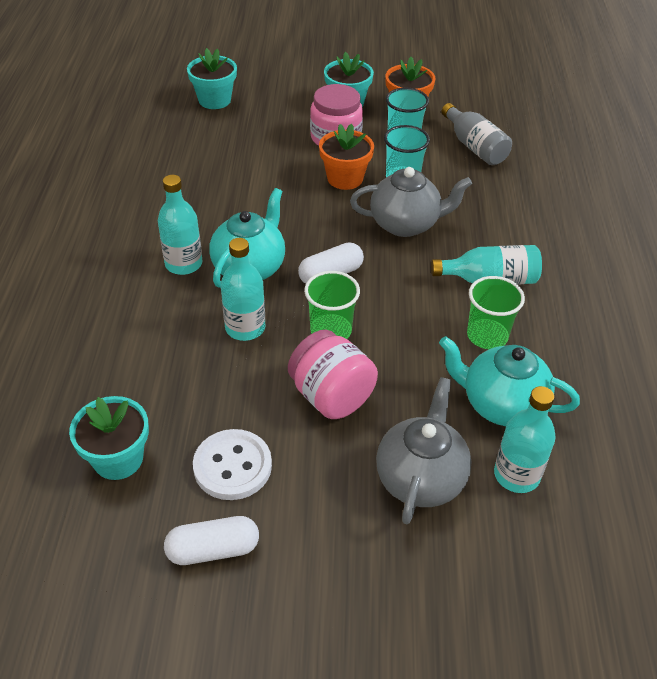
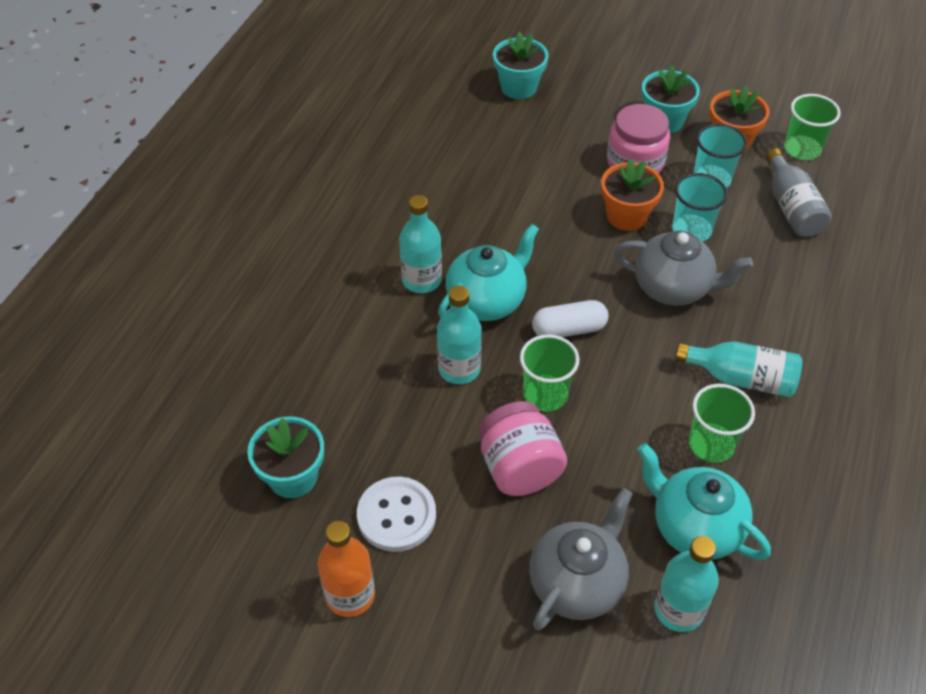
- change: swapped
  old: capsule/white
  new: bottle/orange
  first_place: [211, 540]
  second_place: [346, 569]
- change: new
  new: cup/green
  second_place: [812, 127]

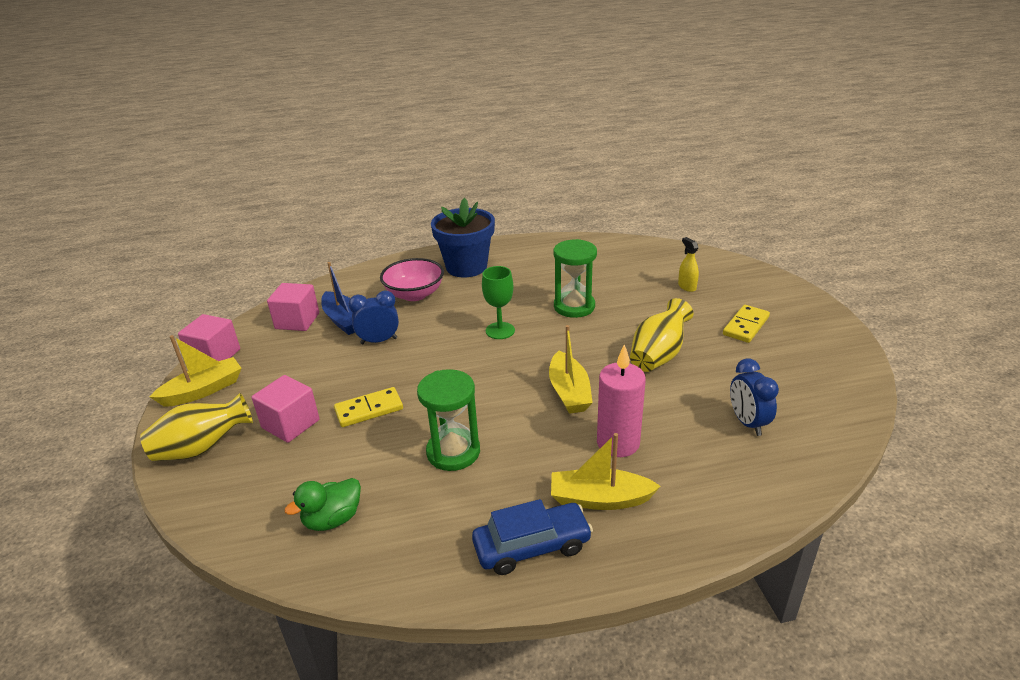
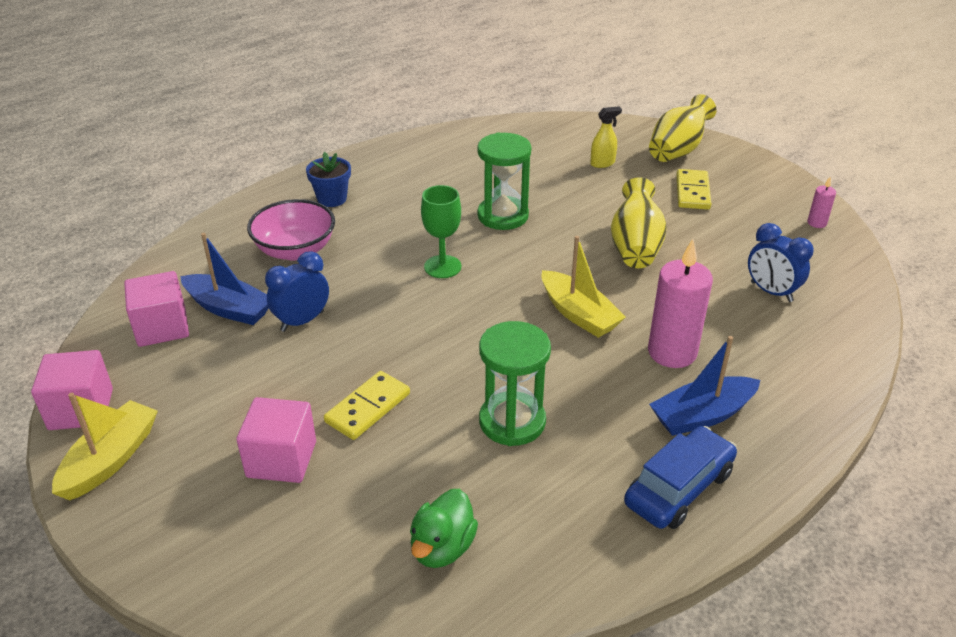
- change: scaled
  old: flower pot/blue
  first_place: [463, 237]
  second_place: [328, 179]
  factor: 0.53
- change: rotated
  old: spray bottle/yellow
  first_place: [688, 264]
  second_place: [606, 137]
  degrees: 120
- change: shifted
  old: vase/yellow
  first_place: [196, 427]
  second_place: [682, 128]
- change: repainted
  old: boat/yellow
  new: boat/blue
  first_place: [606, 471]
  second_place: [704, 386]
- change: new
  new: candle/pink
  second_place: [821, 202]

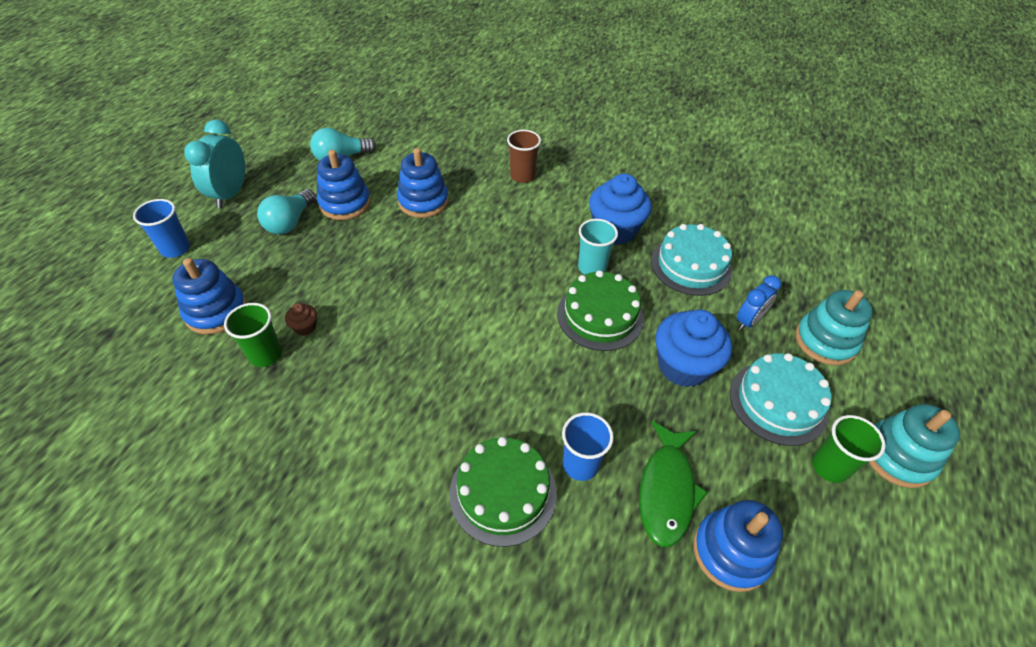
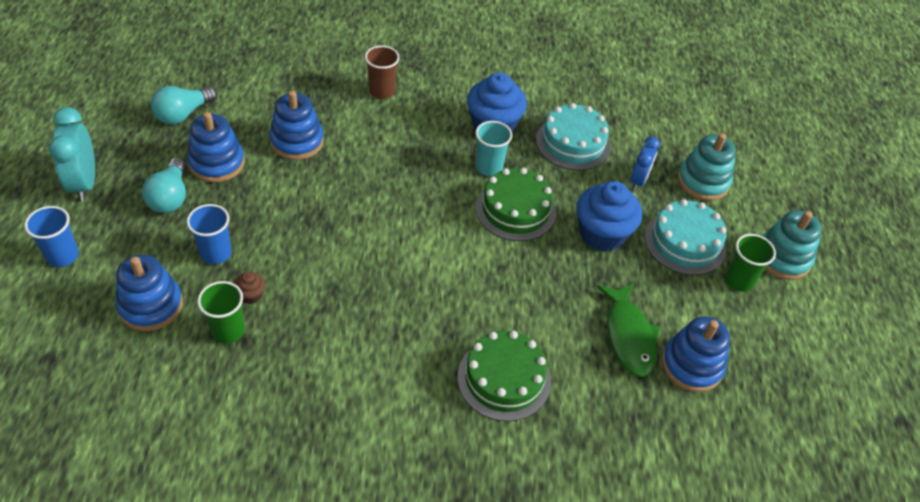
- change: shifted
  old: cup/blue
  first_place: [588, 446]
  second_place: [209, 234]

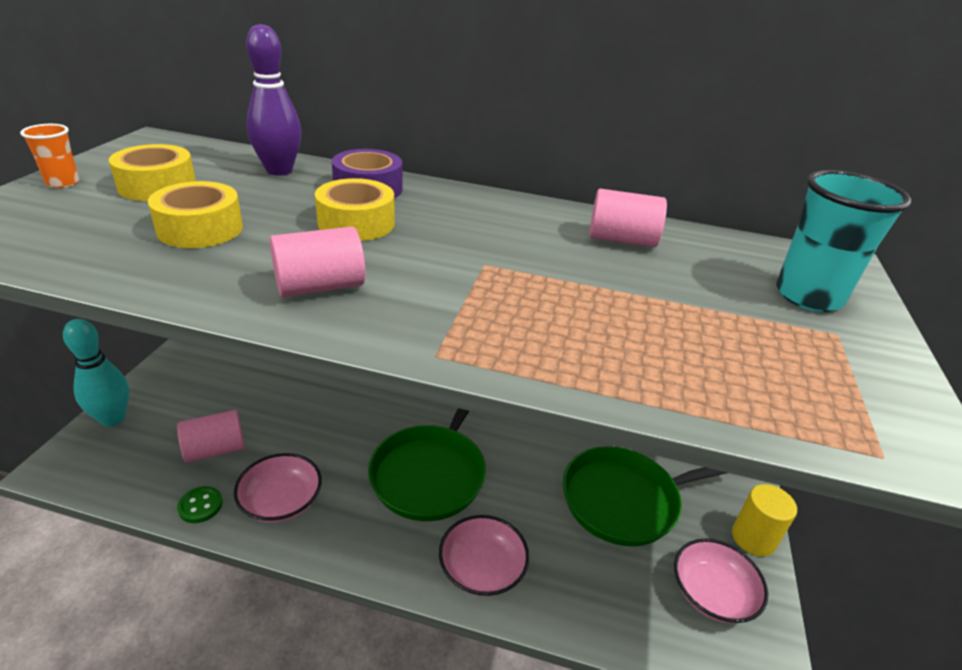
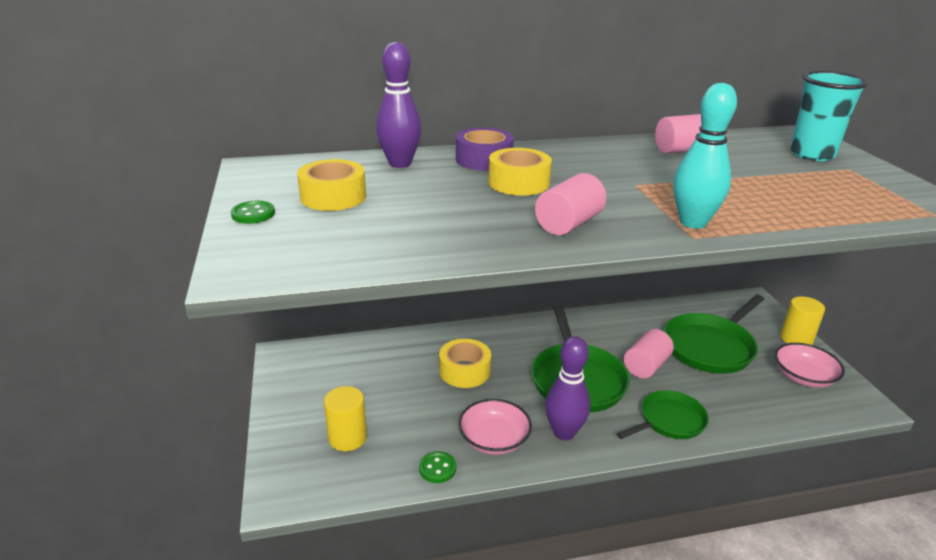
- change: swapped
  old: cup/orange
  new: button/green
  first_place: [49, 156]
  second_place: [253, 212]
- change: new
  new: cylinder/yellow
  second_place: [345, 418]
- change: shifted
  old: tape/yellow
  first_place: [195, 214]
  second_place: [465, 363]
- change: new
  new: bowling pin/purple
  second_place: [567, 388]
- change: swapped
  old: bowl/pink
  new: pan/green
  first_place: [484, 556]
  second_place: [663, 414]
- change: shifted
  old: cylinder/pink
  first_place: [211, 436]
  second_place: [649, 353]
- change: shifted
  old: bowling pin/turquoise
  first_place: [96, 372]
  second_place: [705, 156]

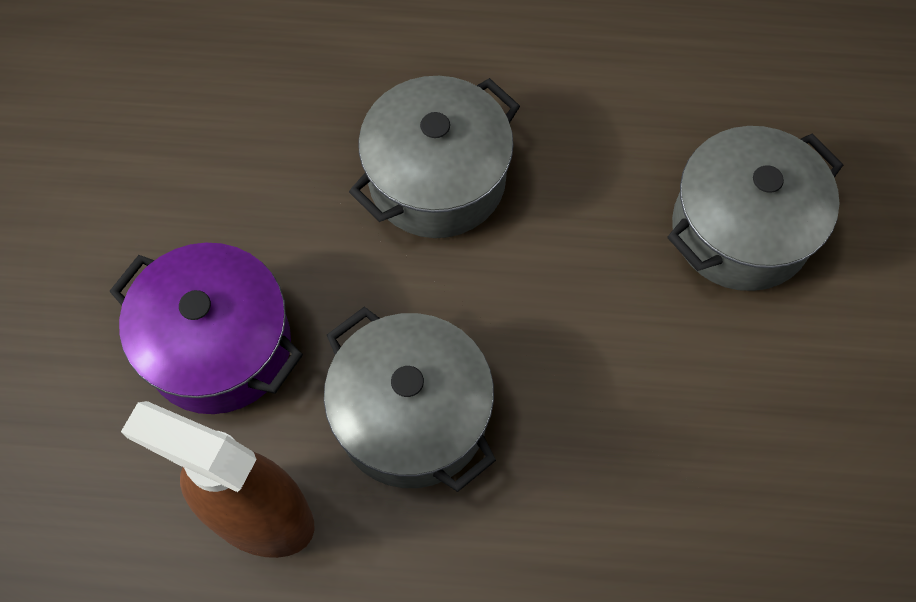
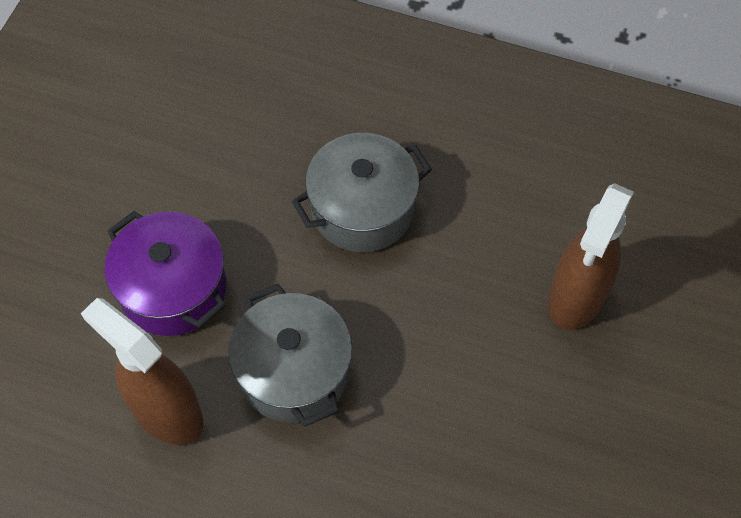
- change: swapped
  old: pot/grey
  new: spray bottle/brown
  first_place: [755, 208]
  second_place: [591, 256]

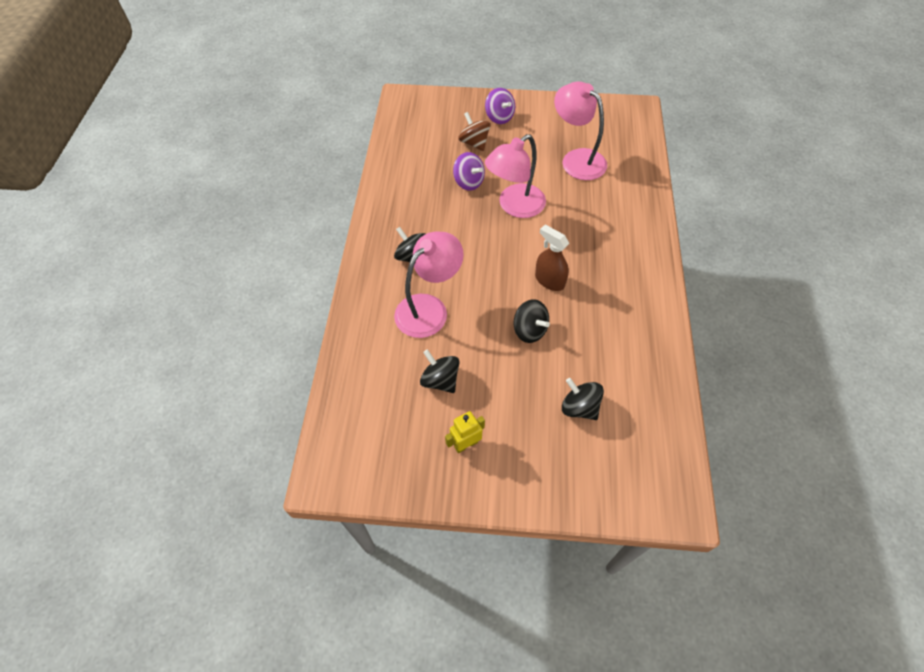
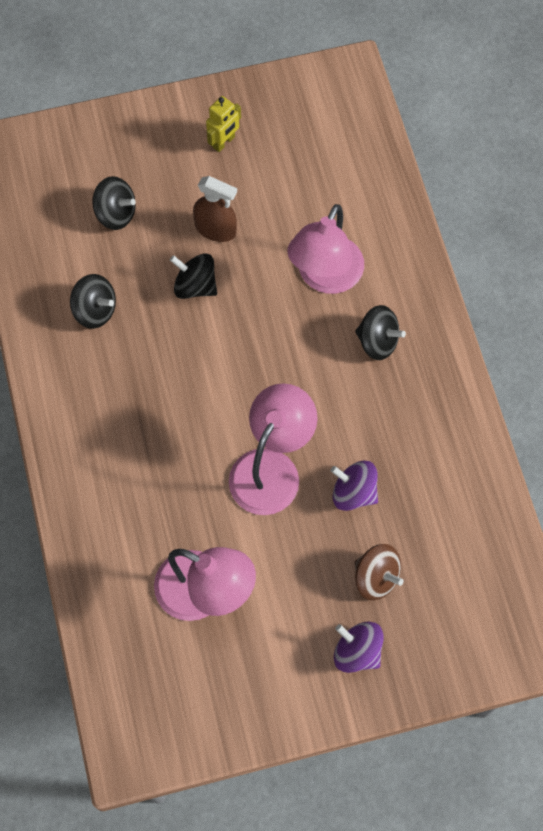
- change: shifted
  old: spinning top/black
  first_place: [439, 371]
  second_place: [93, 301]
- change: shifted
  old: spray bottle/brown
  first_place: [552, 258]
  second_place: [215, 209]

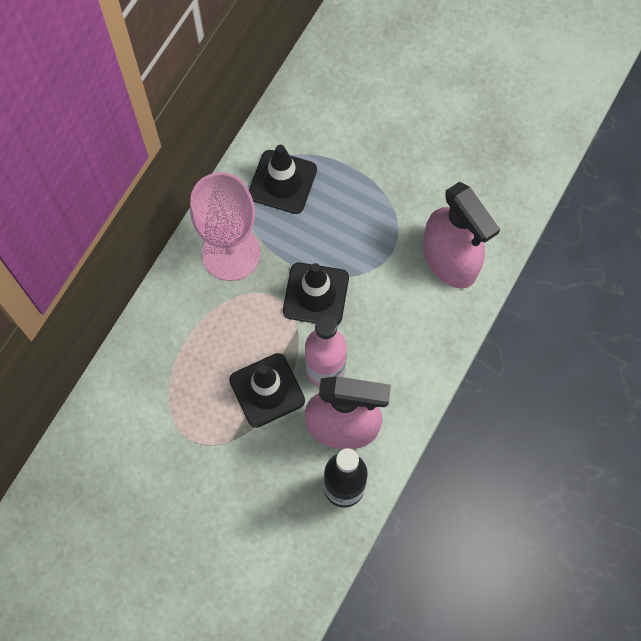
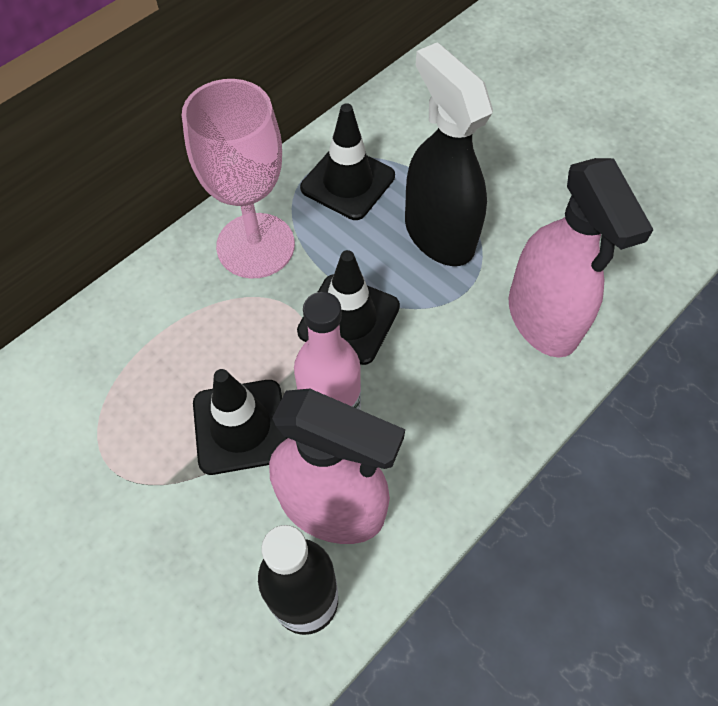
- change: new
  new: spray bottle/black
  second_place: [449, 154]

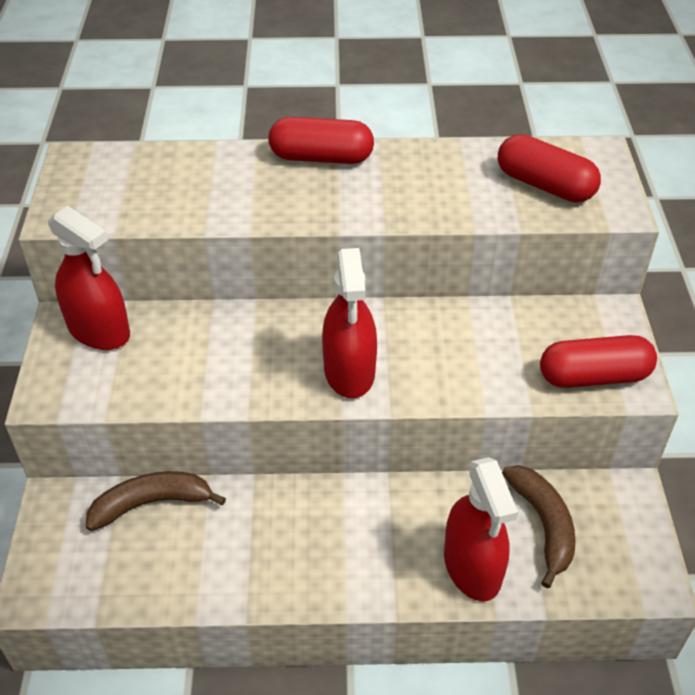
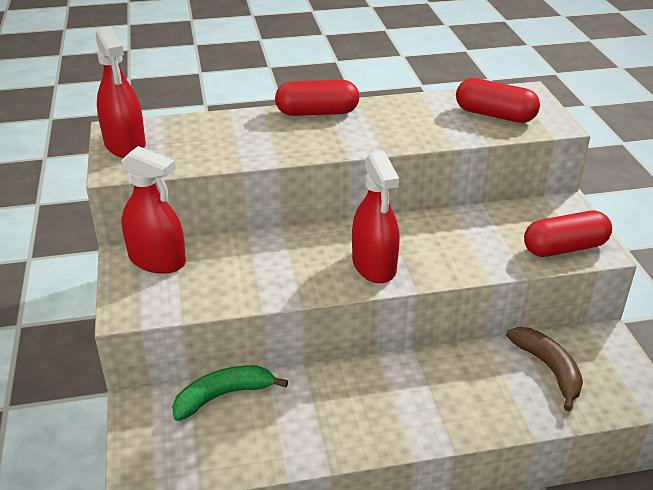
- change: shifted
  old: spray bottle/red
  first_place: [481, 529]
  second_place: [121, 92]
- change: repainted
  old: banana/brown
  new: banana/green
  first_place: [156, 501]
  second_place: [230, 393]

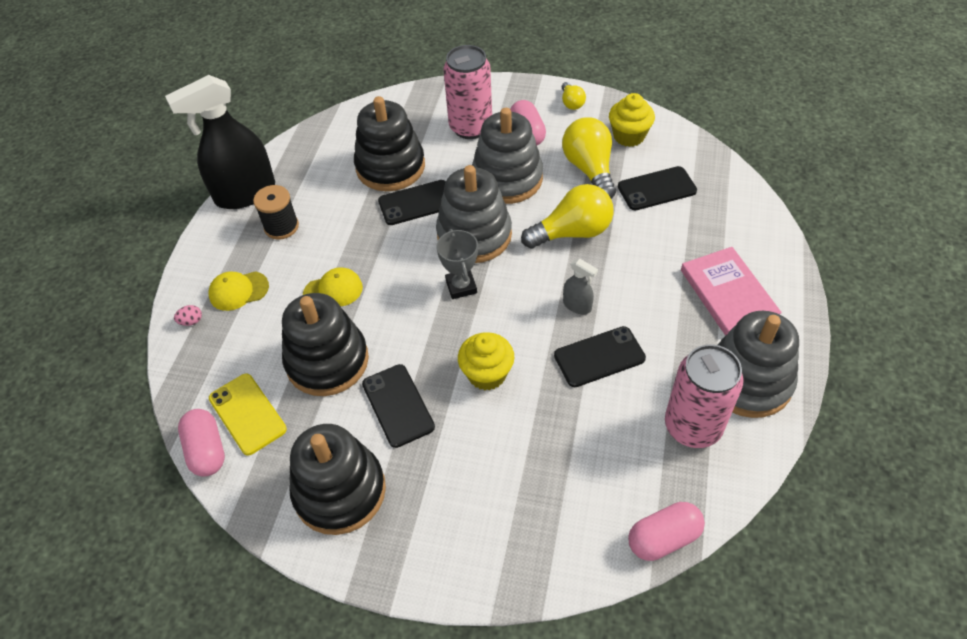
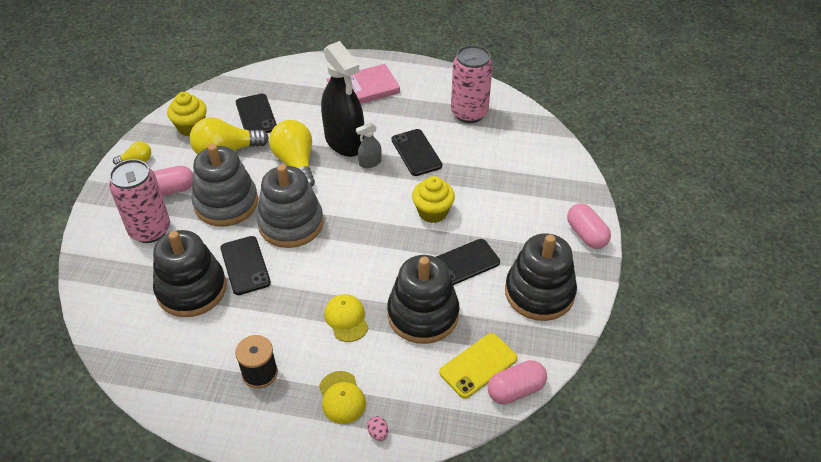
- change: shifted
  old: spray bottle/black
  first_place: [220, 142]
  second_place: [342, 99]
- change: rotated
  old: spray bottle/grey
  first_place: [580, 286]
  second_place: [369, 145]
  degrees: -150
- change: shifted
  old: capsule/pink
  first_place: [666, 531]
  second_place: [589, 226]
- change: gone
  old: trophy/grey
  first_place: [457, 264]
- change: gone
  old: stacking toy/grey
  first_place: [758, 364]

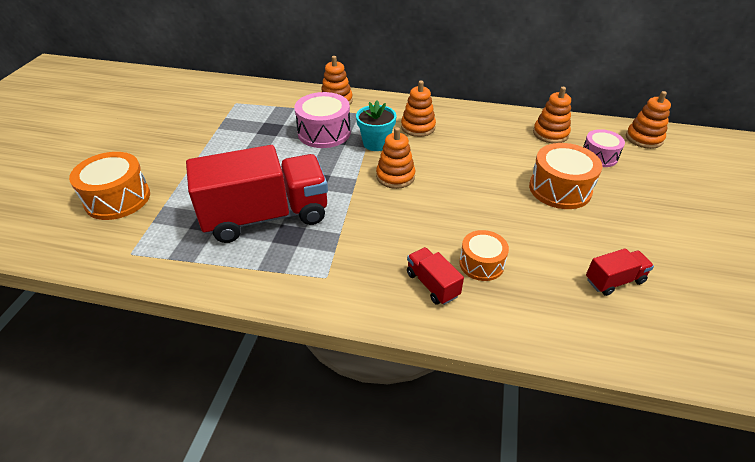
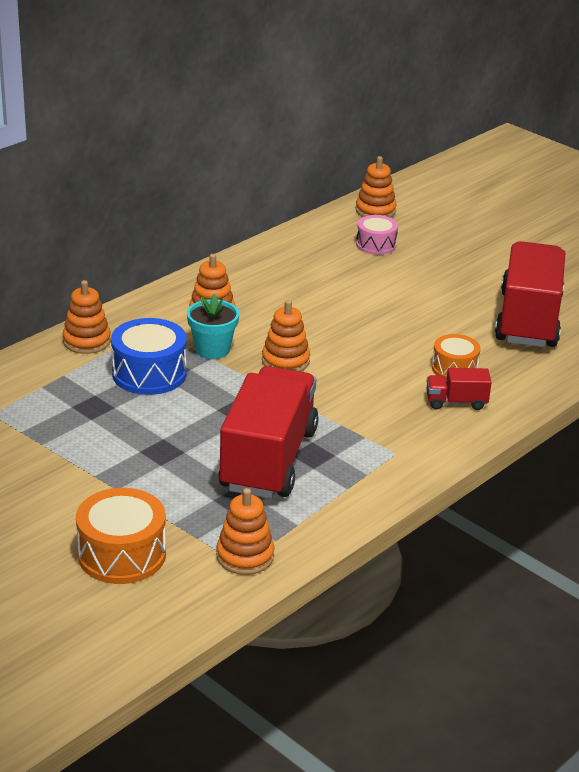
- change: repainted
  old: drum/pink
  new: drum/blue
  first_place: [322, 120]
  second_place: [149, 356]
- change: shifted
  old: stacking toy/orange
  first_place: [552, 115]
  second_place: [245, 531]
- change: scaled
  old: truck/red
  first_place: [620, 272]
  second_place: [530, 294]
  factor: 2.34
- change: gone
  old: drum/orange
  first_place: [565, 176]

